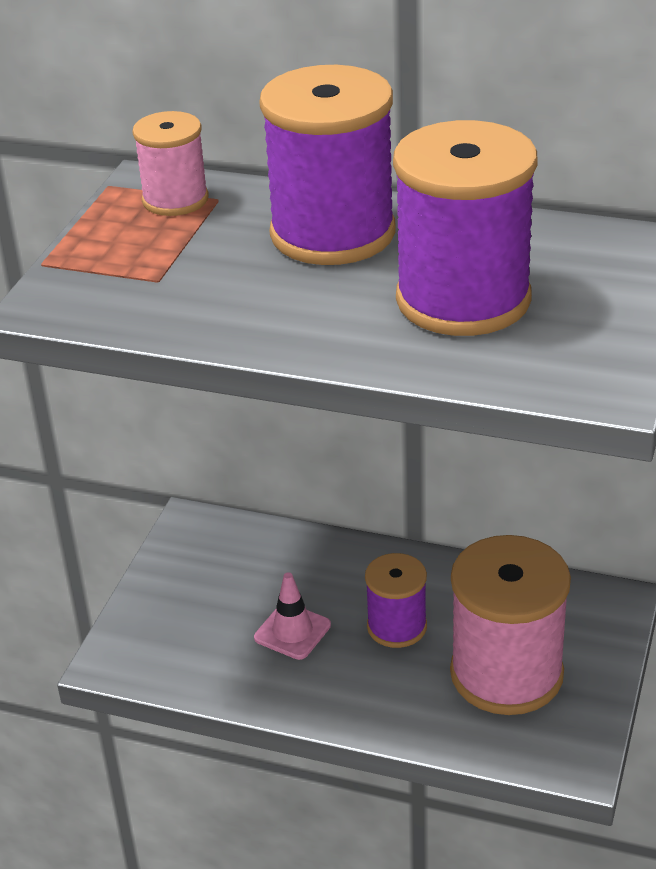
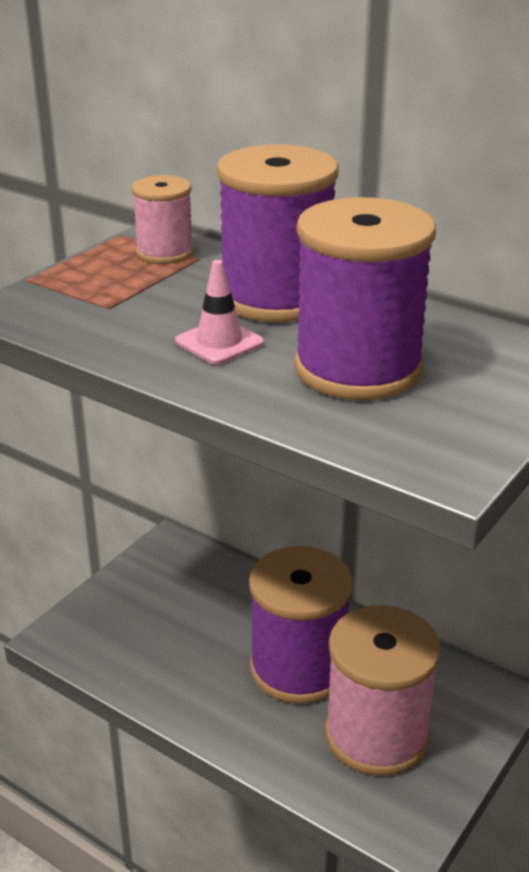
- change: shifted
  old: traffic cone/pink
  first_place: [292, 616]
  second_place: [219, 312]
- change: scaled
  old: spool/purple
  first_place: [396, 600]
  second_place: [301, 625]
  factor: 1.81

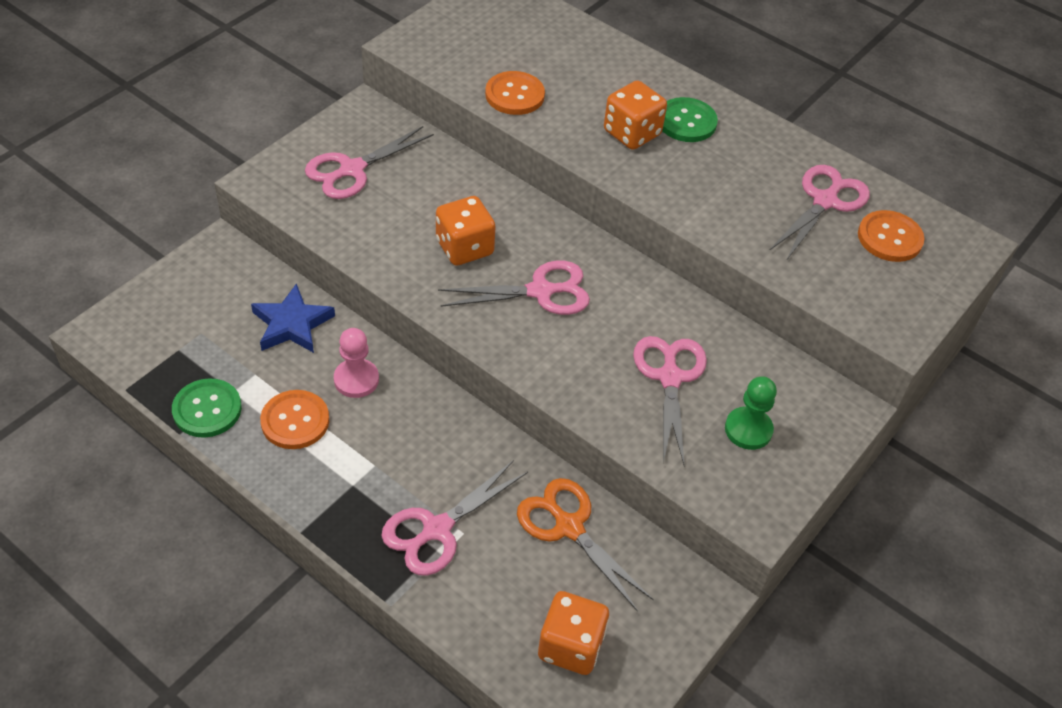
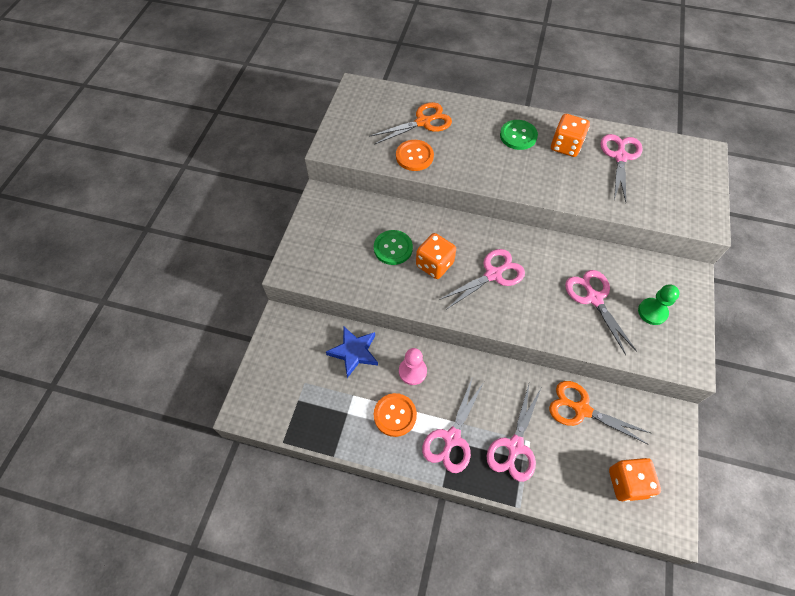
- change: new
  new: scissors/orange
  second_place: [410, 123]
- change: shifted
  old: button/green
  first_place: [207, 408]
  second_place: [393, 247]
- change: shifted
  old: scissors/pink
  first_place: [369, 162]
  second_place: [453, 426]
- change: shifted
  old: dice/orange
  first_place: [635, 115]
  second_place: [570, 135]
- change: gone
  old: button/orange
  first_place: [891, 236]

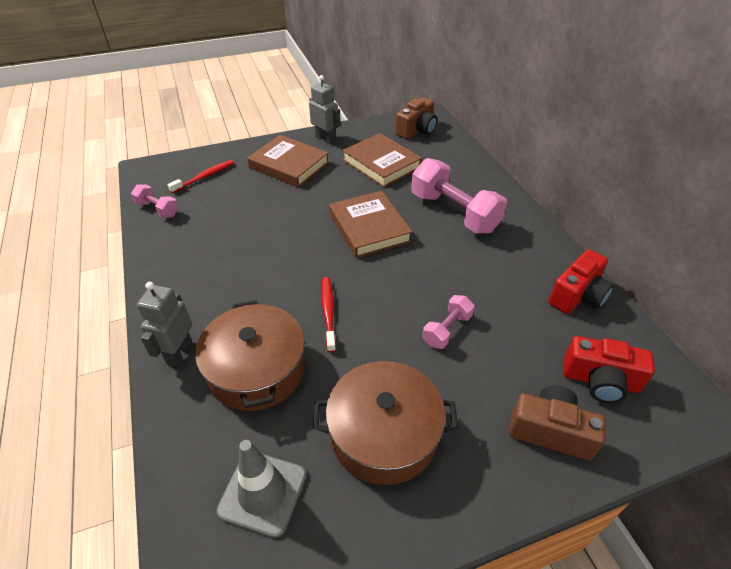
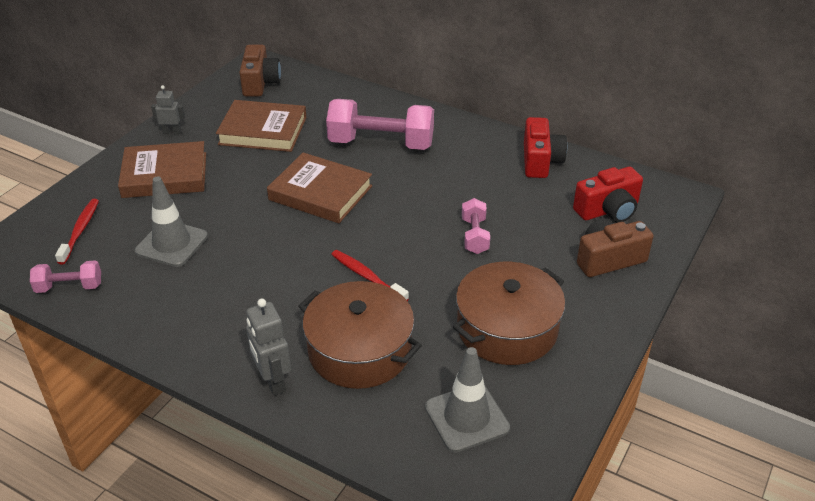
- change: new
  new: traffic cone/grey
  second_place: [171, 221]
- change: scaled
  old: robot/grey
  first_place: [325, 109]
  second_place: [168, 109]
  factor: 0.64

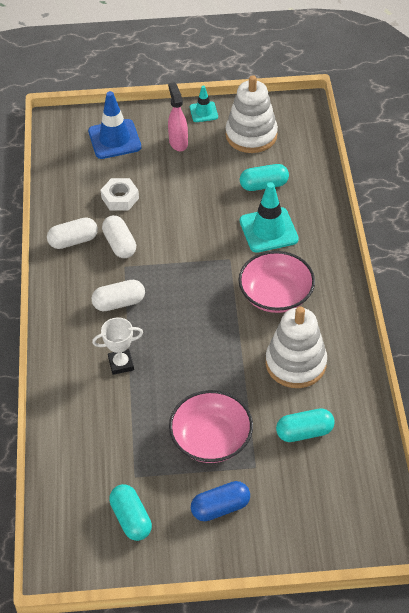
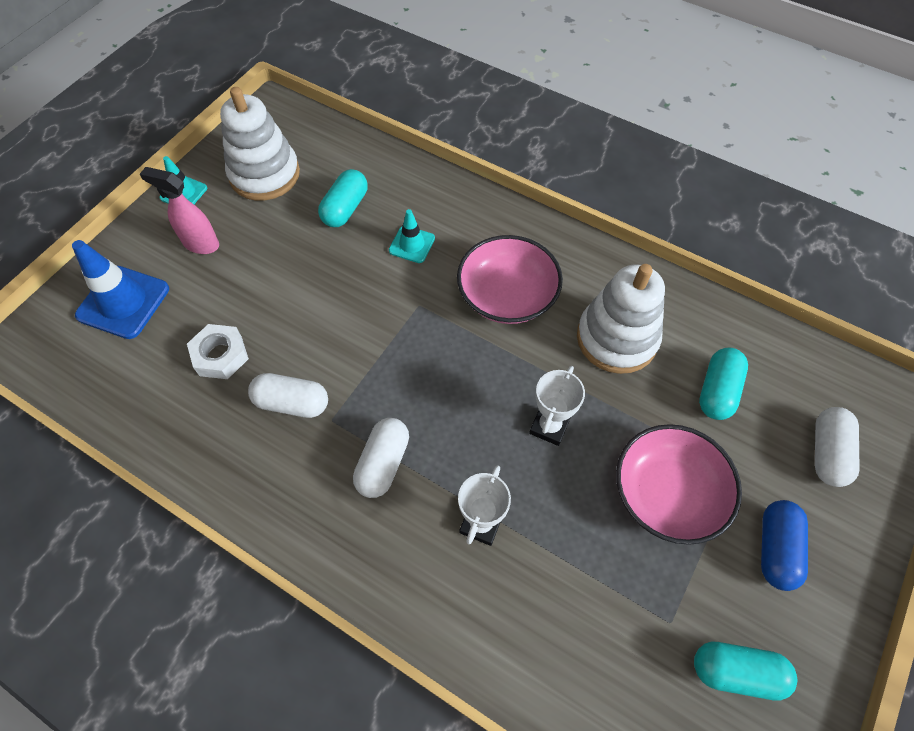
- change: scaled
  old: traffic cone/turquoise
  first_place: [269, 217]
  second_place: [412, 236]
  factor: 0.56
- change: new
  new: trophy/white
  second_place: [557, 406]
- change: shifted
  old: capsule/white
  first_place: [72, 233]
  second_place: [837, 447]

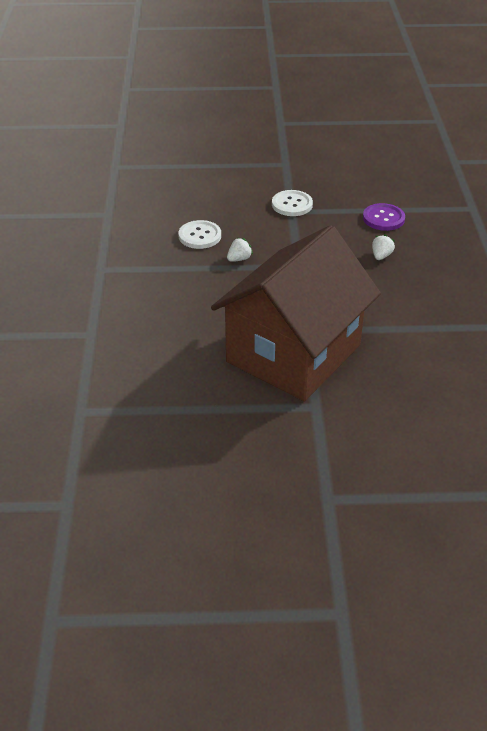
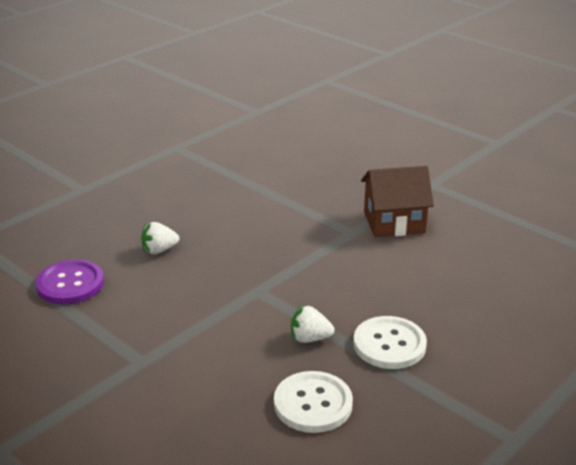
- change: shifted
  old: button/white
  first_place: [292, 203]
  second_place: [390, 342]
- change: scaled
  old: house/brown
  first_place: [296, 313]
  second_place: [397, 201]
  factor: 0.43

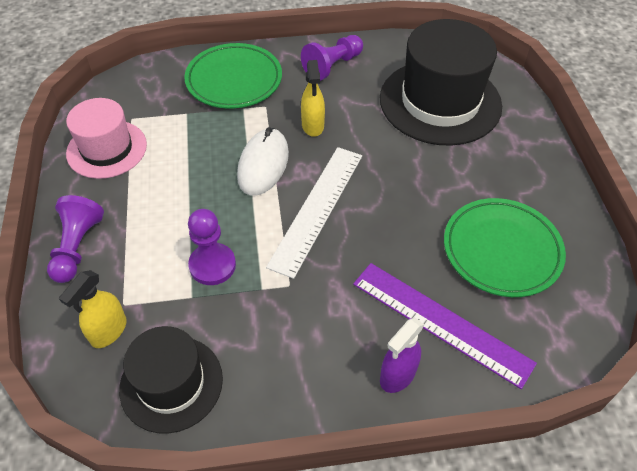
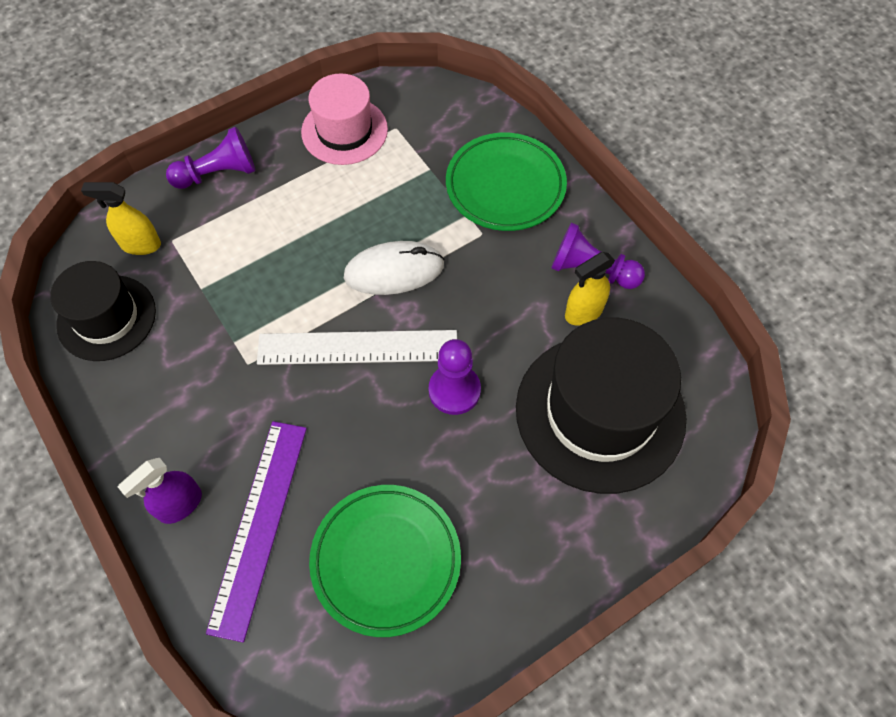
- change: rotated
  old: spray bottle/purple
  first_place: [402, 355]
  second_place: [160, 491]
  degrees: -60
- change: shifted
  old: pawn/purple
  first_place: [212, 247]
  second_place: [455, 377]
- change: shifted
  old: spray bottle/yellow
  first_place: [313, 98]
  second_place: [590, 289]

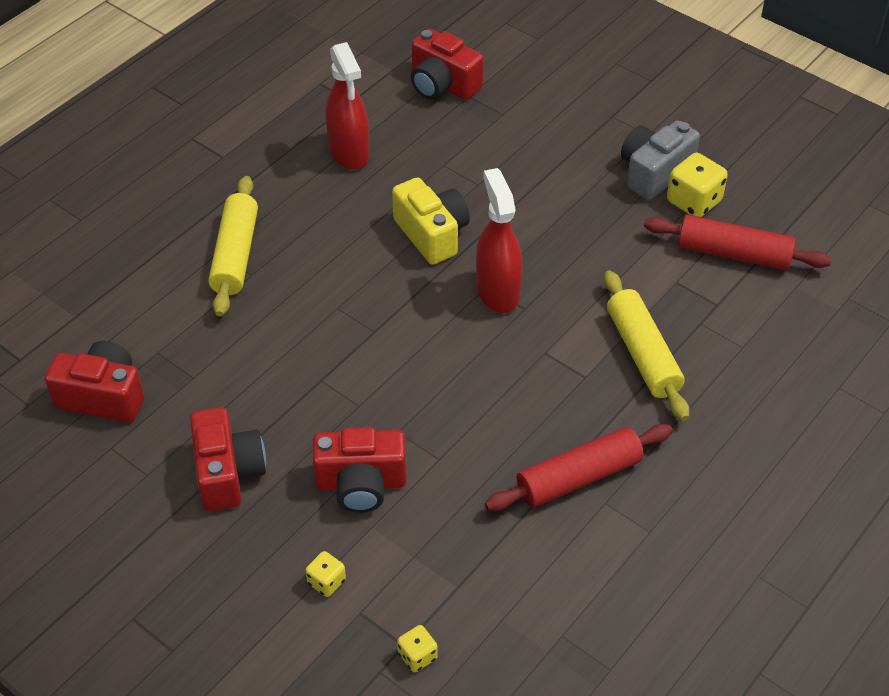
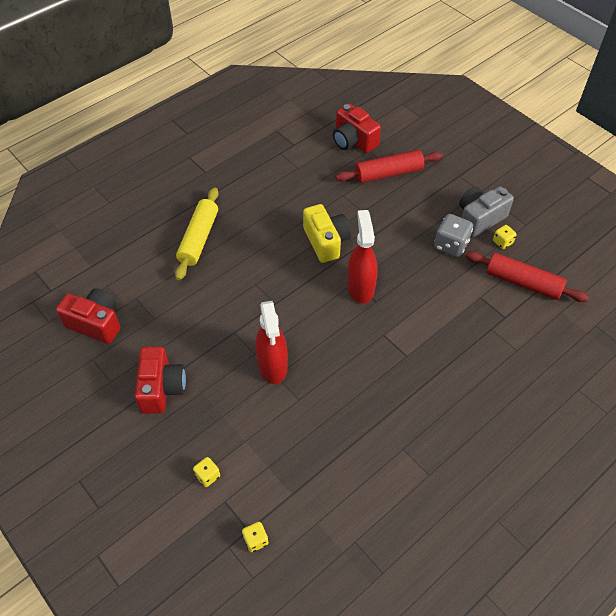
- change: shifted
  old: spray bottle/red
  first_place: [347, 106]
  second_place: [271, 342]
- change: shifted
  old: rolling pin/red
  first_place: [579, 467]
  second_place: [389, 166]
- change: new
  new: dice/grey
  second_place: [453, 235]
- change: scaled
  old: dice/yellow
  first_place: [697, 185]
  second_place: [505, 237]
  factor: 0.56
- change: gone
  old: camera/red
  first_place: [359, 470]
- change: gone
  old: rolling pin/yellow
  first_place: [646, 345]

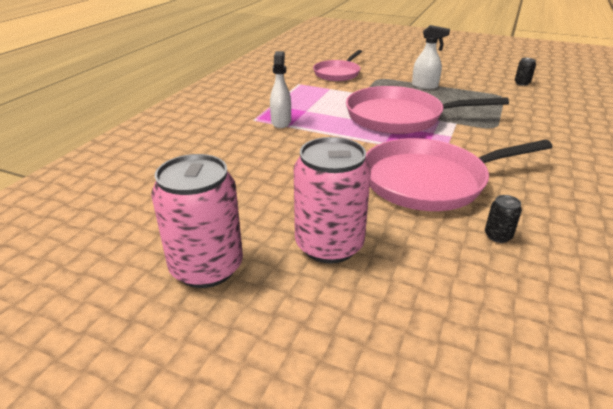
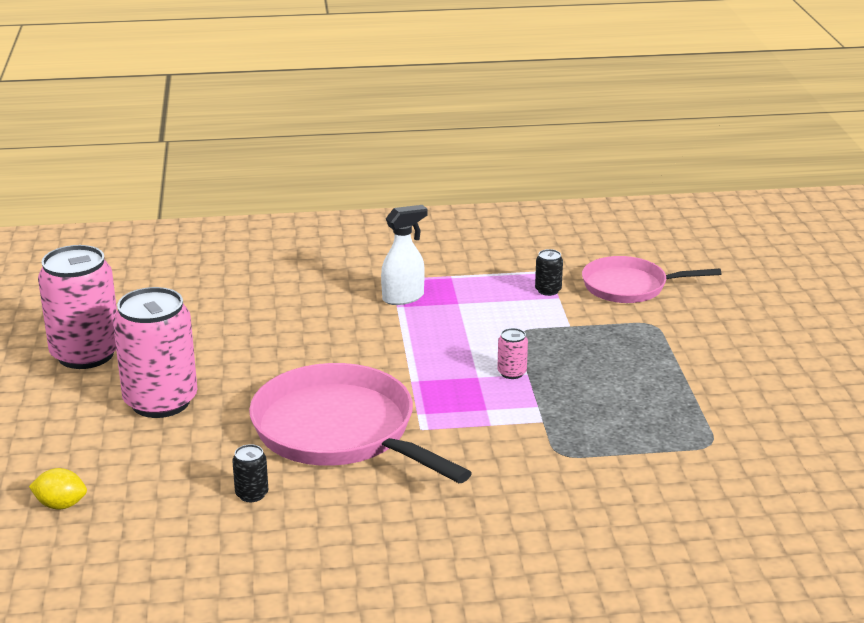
- change: new
  new: lemon/yellow
  second_place: [58, 489]
- change: swapped
  old: pan/pink
  new: can/pink
  first_place: [427, 110]
  second_place: [512, 353]
- change: shifted
  old: can/black
  first_place: [525, 72]
  second_place: [549, 272]
- change: gone
  old: spray bottle/white
  first_place: [431, 57]

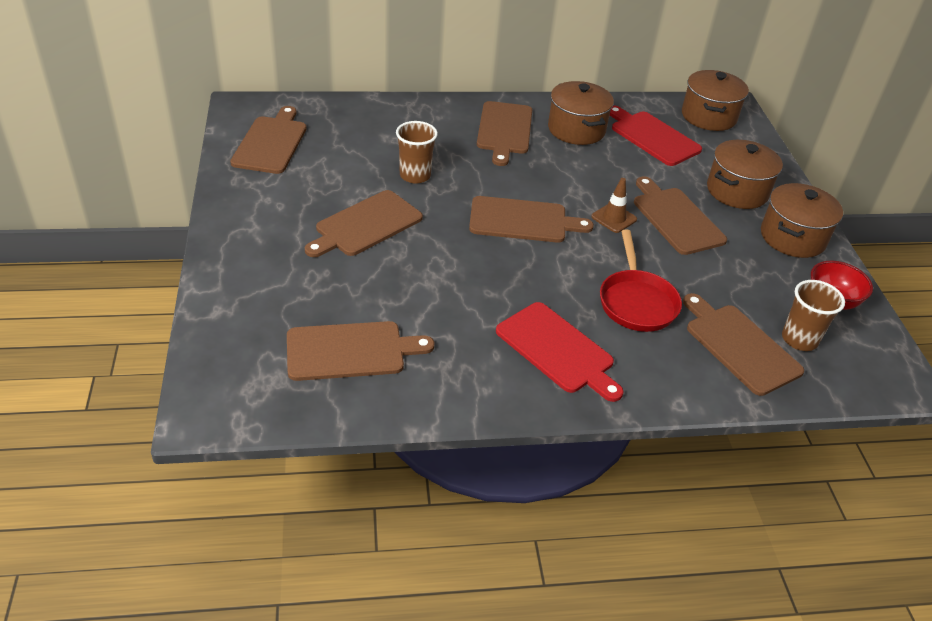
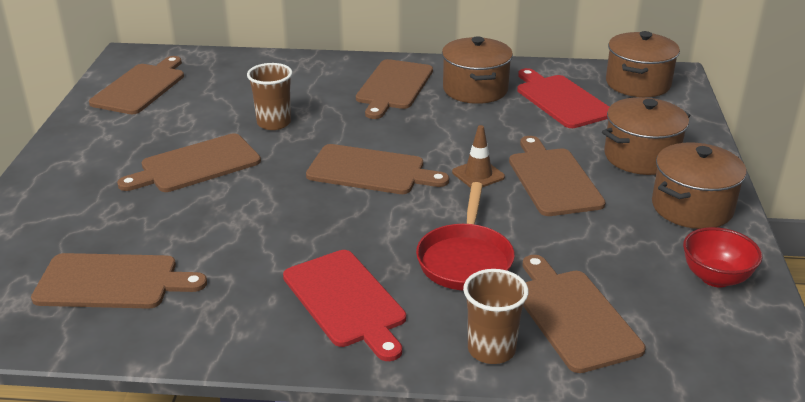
- change: shifted
  old: cup/brown
  first_place: [813, 315]
  second_place: [496, 316]

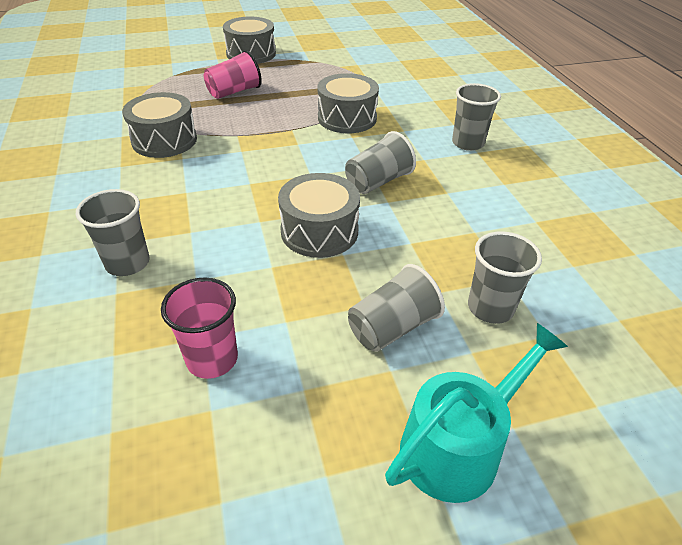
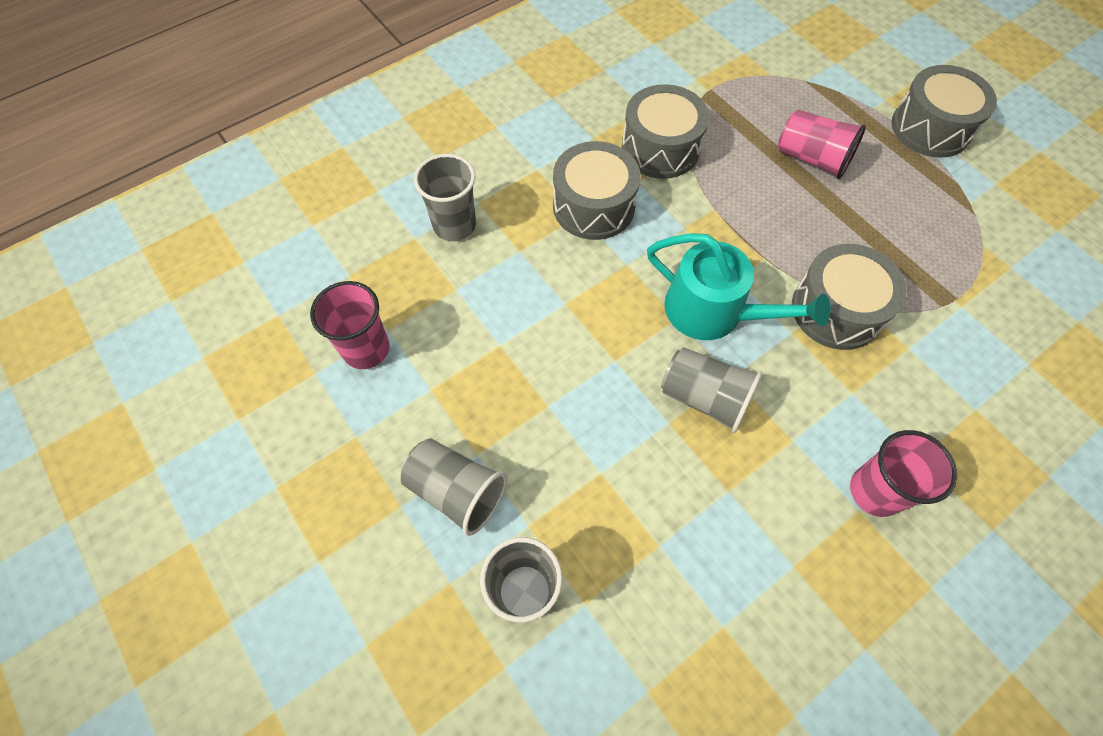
- change: shifted
  old: drum/grey
  first_place: [319, 215]
  second_place: [597, 190]
- change: shifted
  old: watering can/turquoise
  first_place: [476, 413]
  second_place: [739, 286]
- change: repainted
  old: cup/grey
  new: cup/pink
  first_place: [476, 117]
  second_place: [903, 473]

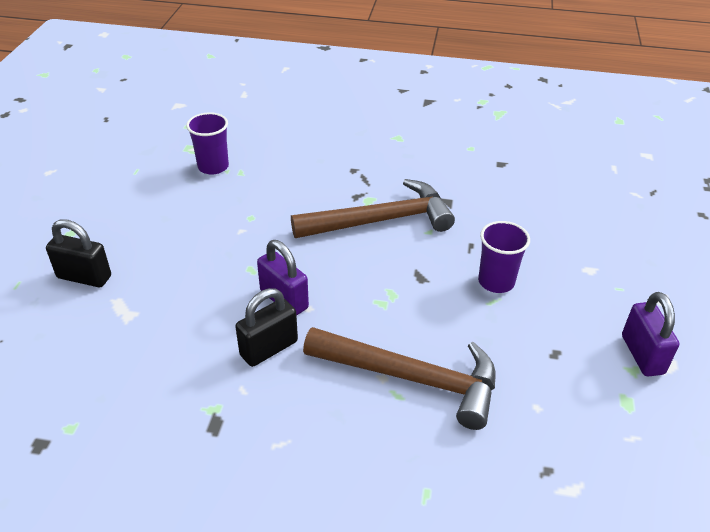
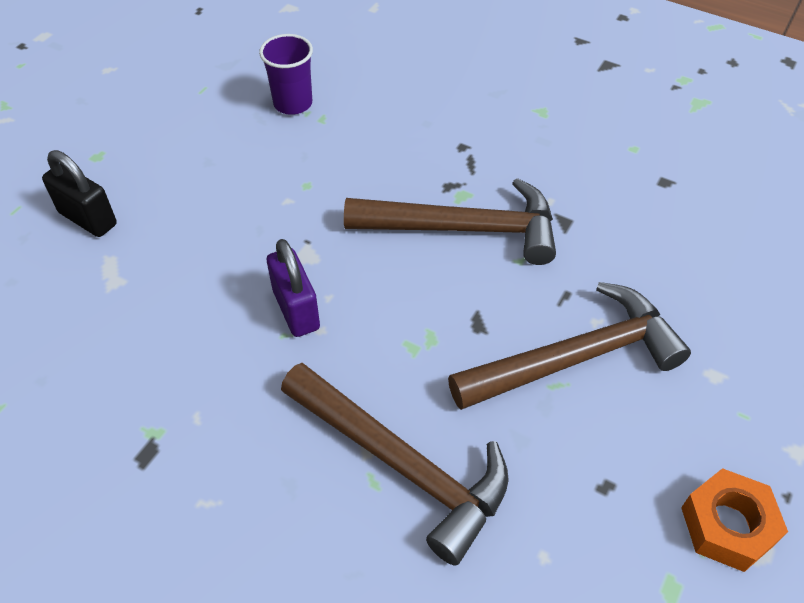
- change: swapped
  old: cup/purple
  new: hammer/brown
  first_place: [504, 257]
  second_place: [569, 346]
- change: swapped
  old: padlock/purple
  new: nut/orange
  first_place: [650, 334]
  second_place: [734, 520]
- change: gone
  old: padlock/black
  first_place: [266, 327]

